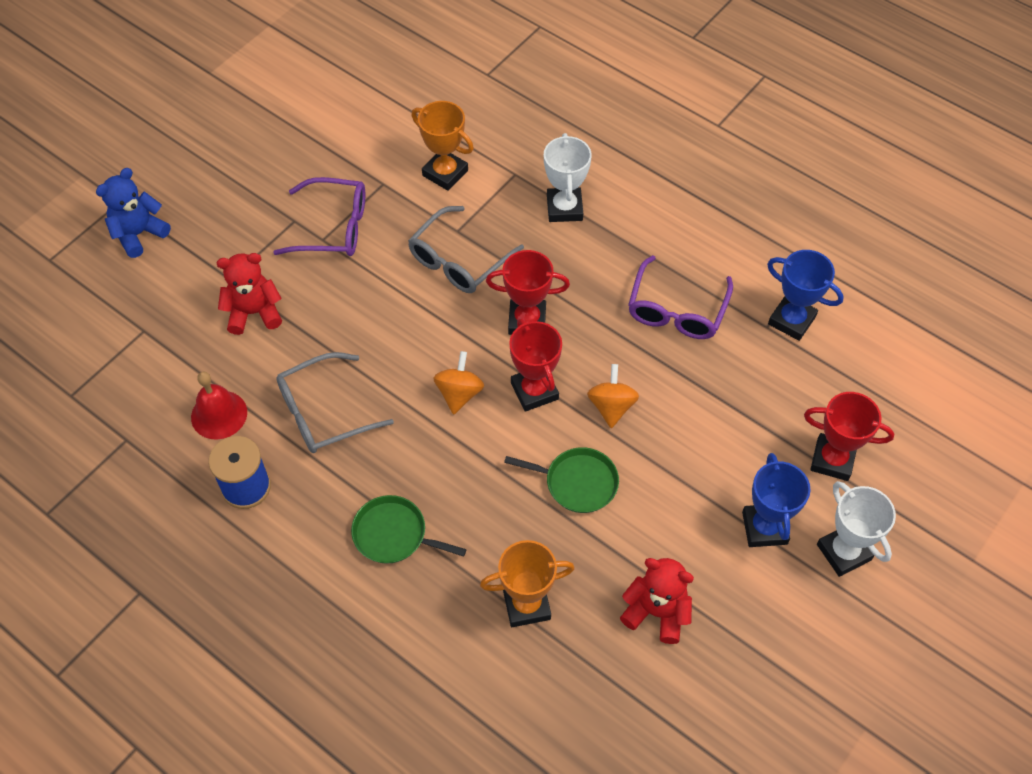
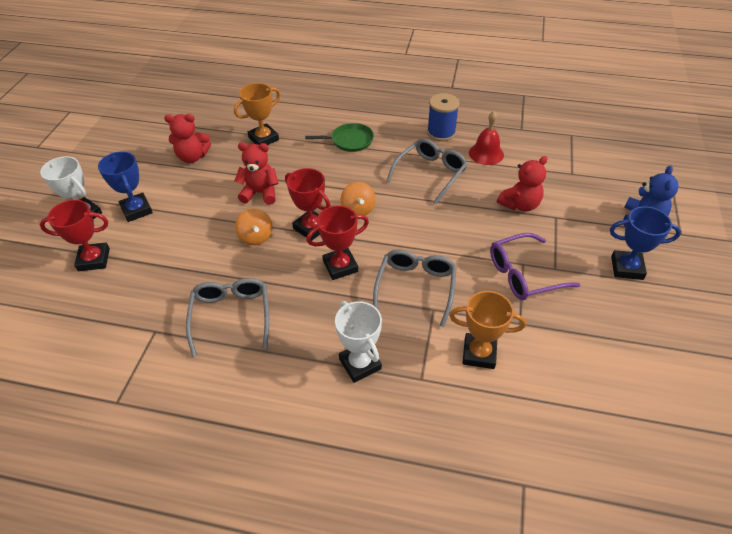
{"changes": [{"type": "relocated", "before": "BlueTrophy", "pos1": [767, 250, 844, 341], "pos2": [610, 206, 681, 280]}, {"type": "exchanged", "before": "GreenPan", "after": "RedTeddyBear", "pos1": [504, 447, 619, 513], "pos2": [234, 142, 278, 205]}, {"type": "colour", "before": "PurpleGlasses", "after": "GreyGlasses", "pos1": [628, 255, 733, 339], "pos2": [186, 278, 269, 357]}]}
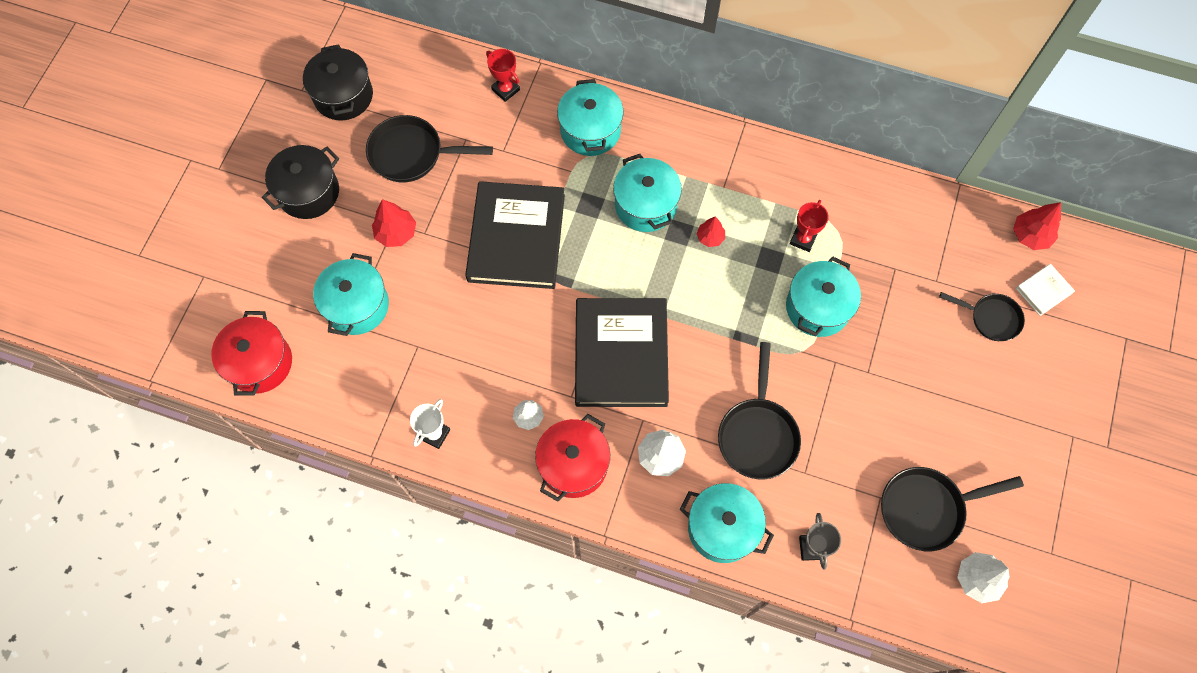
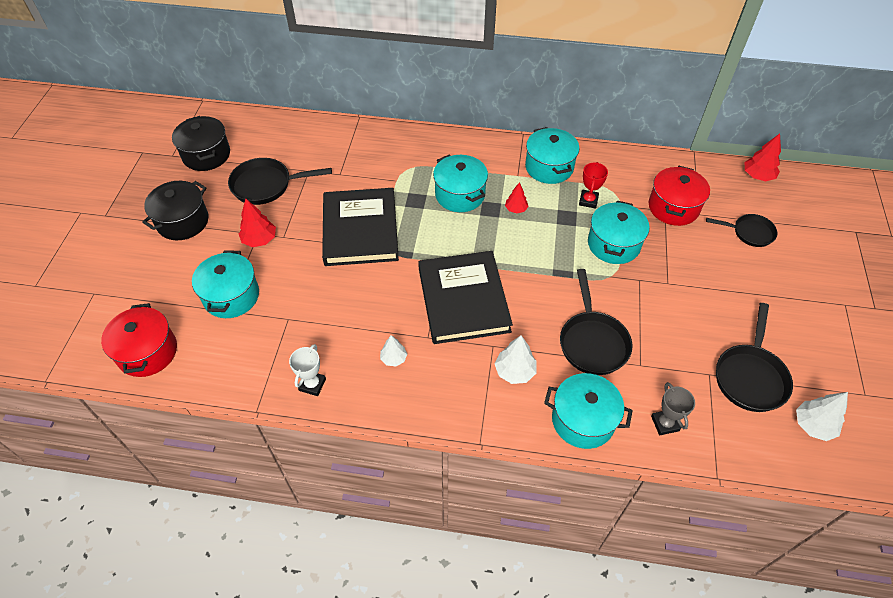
{"changes": [{"type": "missing", "before": "RedTrophy", "pos1": [486, 49, 520, 102]}, {"type": "missing", "before": "WhiteBook", "pos1": [1016, 264, 1075, 316]}, {"type": "relocated", "before": "RedPot", "pos1": [535, 414, 610, 502], "pos2": [649, 166, 710, 226]}, {"type": "relocated", "before": "TurquoisePot", "pos1": [557, 79, 623, 156], "pos2": [525, 127, 579, 184]}, {"type": "spun", "before": "BlackPan", "pos1": [881, 467, 1024, 551], "pos2": [716, 303, 793, 412], "turn": -45}]}
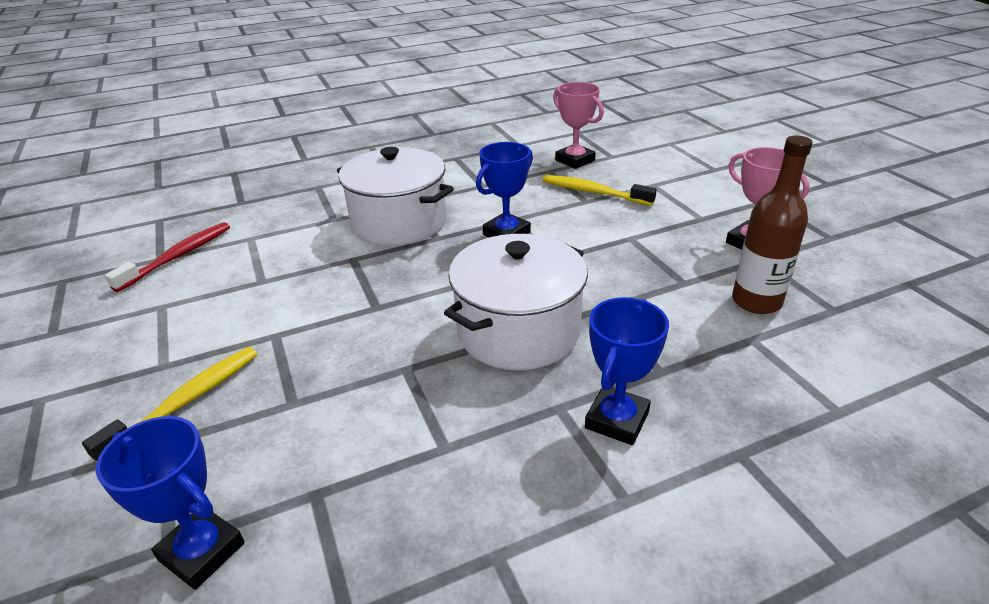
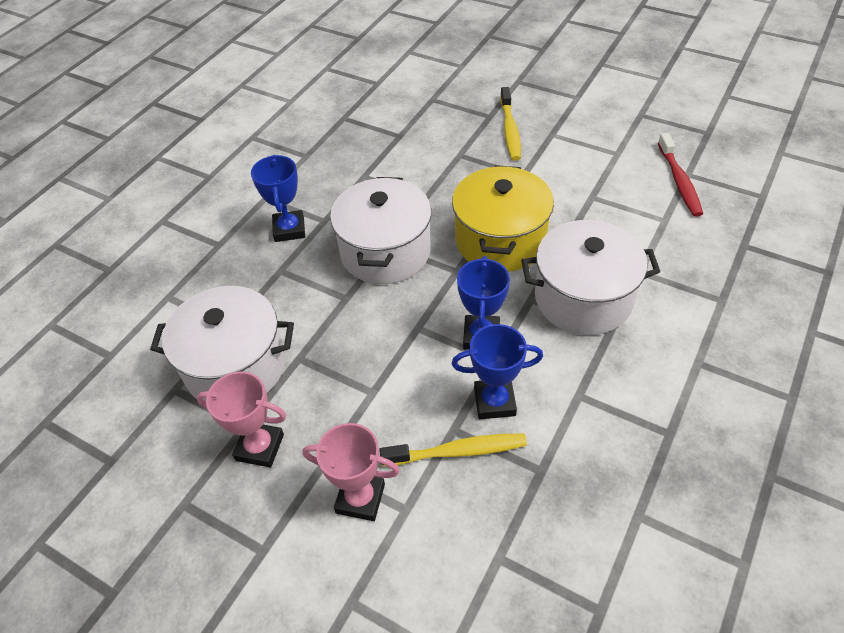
{"changes": [{"type": "appeared", "after": "YellowPot", "pos2": [452, 165, 554, 272]}, {"type": "relocated", "before": "BlueTrophy", "pos1": [96, 416, 245, 590], "pos2": [452, 324, 543, 419]}, {"type": "relocated", "before": "PinkTrophy", "pos1": [553, 82, 604, 169], "pos2": [303, 423, 400, 521]}, {"type": "exchanged", "before": "BrownBottle", "after": "WhitePot", "pos1": [732, 136, 813, 314], "pos2": [150, 286, 294, 401]}]}
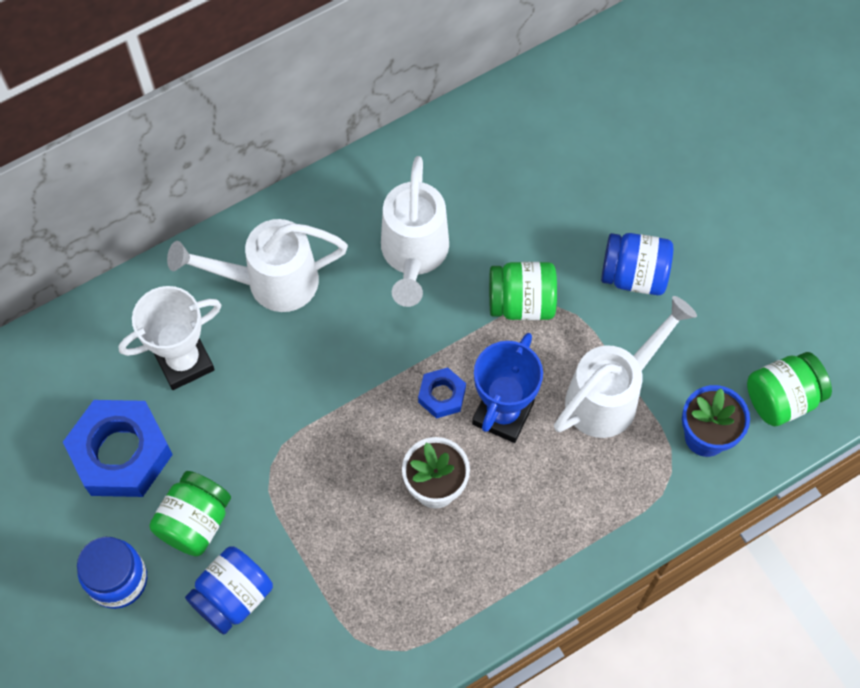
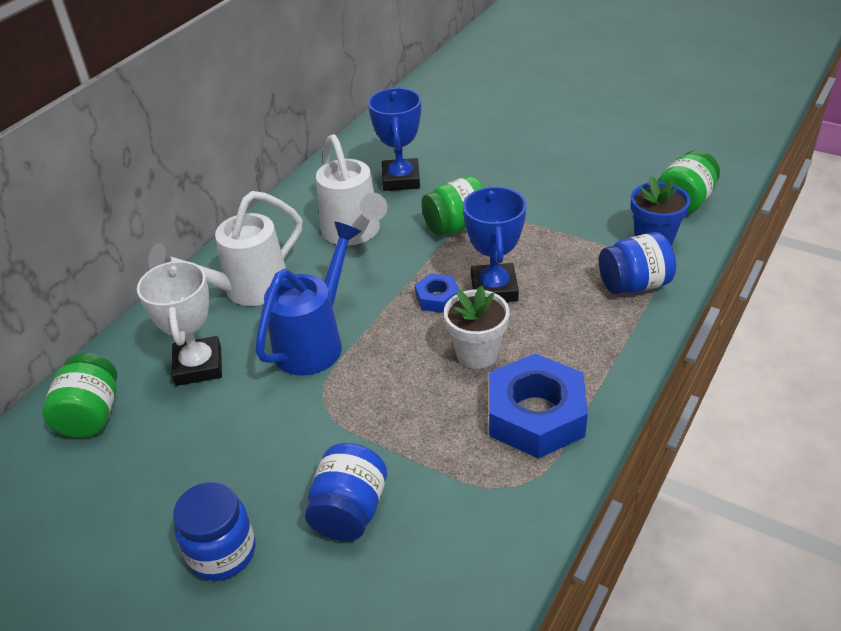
{"changes": [{"type": "missing", "before": "WhiteWateringCan", "pos1": [554, 296, 697, 438]}, {"type": "appeared", "after": "BlueWateringCan", "pos2": [255, 222, 361, 376]}, {"type": "appeared", "after": "BlueTrophy", "pos2": [368, 88, 421, 191]}, {"type": "relocated", "before": "BlueNut", "pos1": [63, 400, 173, 497], "pos2": [489, 353, 588, 459]}, {"type": "relocated", "before": "GreenJar", "pos1": [149, 471, 231, 556], "pos2": [42, 353, 117, 438]}, {"type": "relocated", "before": "BlueJar", "pos1": [601, 233, 673, 295], "pos2": [599, 232, 676, 294]}, {"type": "spun", "before": "WhiteTrophy", "pos1": [119, 286, 221, 390], "pos2": [137, 260, 222, 386], "turn": -45}]}
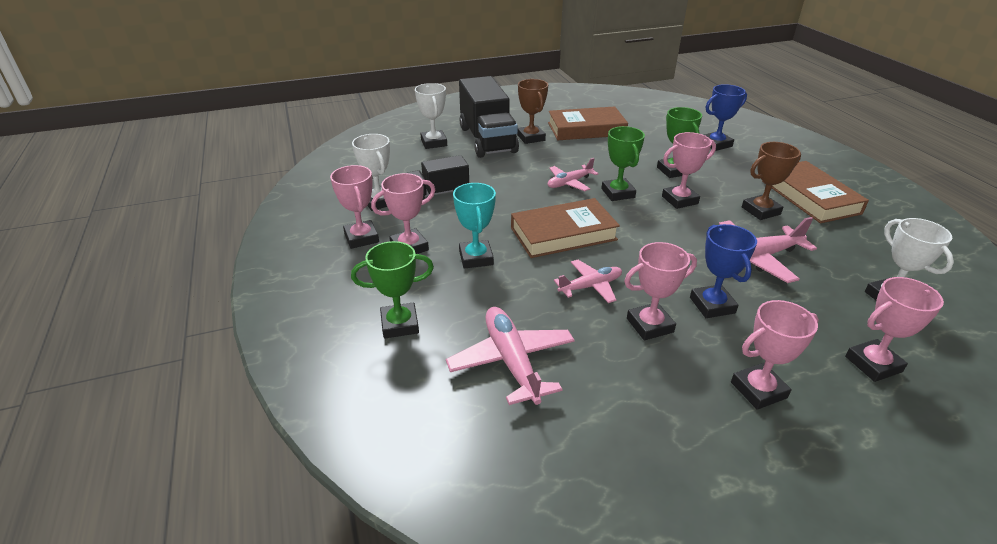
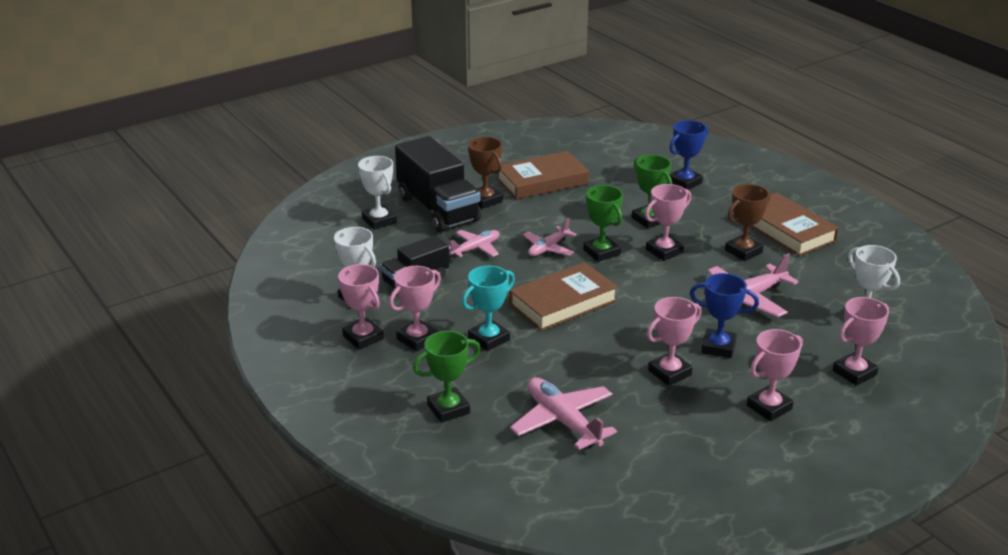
{"changes": [{"type": "relocated", "before": "PinkPlane", "pos1": [554, 260, 622, 303], "pos2": [449, 230, 499, 257]}, {"type": "spun", "before": "TurquoiseTrophy", "pos1": [453, 183, 496, 269], "pos2": [462, 266, 515, 351], "turn": 75}, {"type": "spun", "before": "BlueTrophy", "pos1": [690, 224, 757, 318], "pos2": [690, 273, 759, 358], "turn": -45}]}
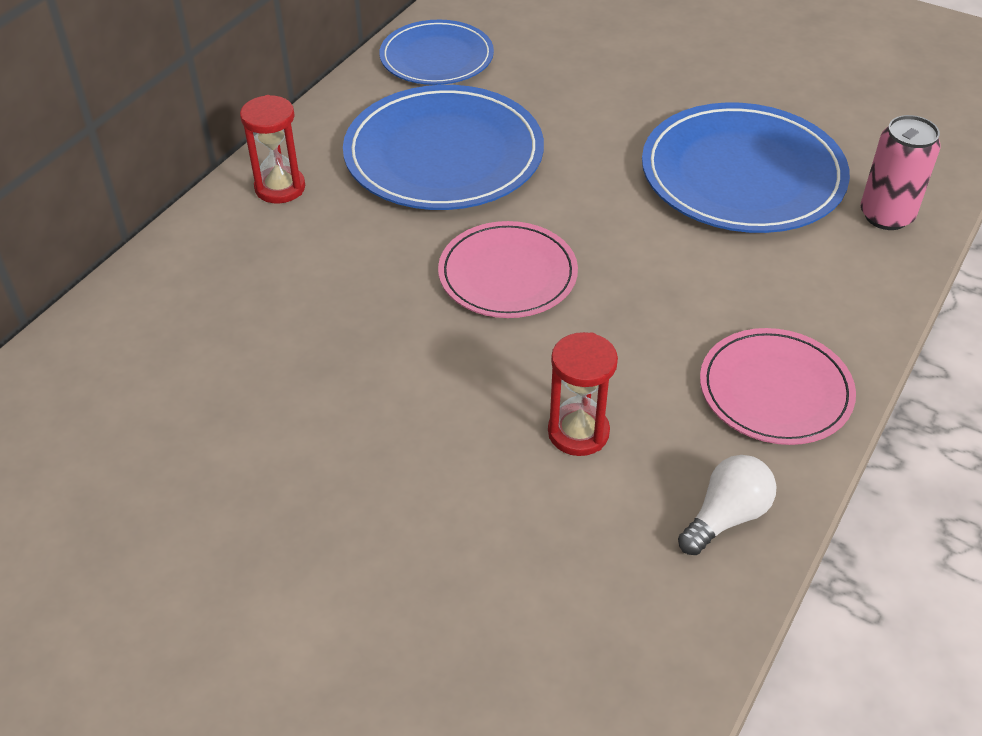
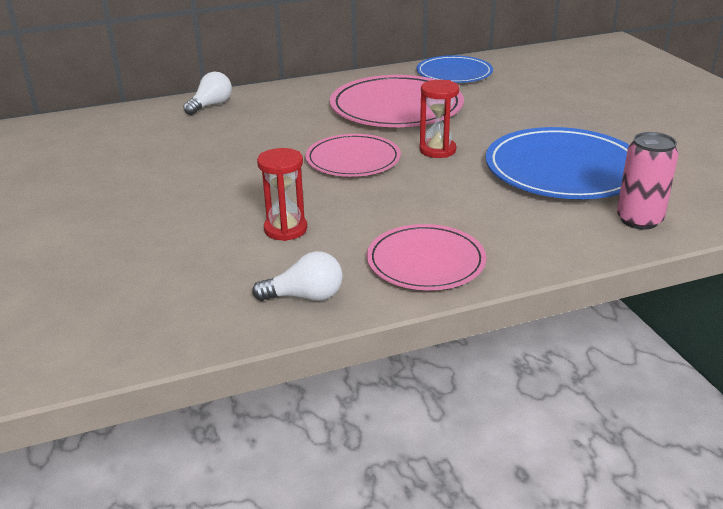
{"changes": [{"type": "appeared", "after": "WhiteLightBulb", "pos2": [183, 72, 232, 115]}, {"type": "relocated", "before": "RedHourglass", "pos1": [240, 95, 305, 203], "pos2": [419, 80, 459, 158]}, {"type": "colour", "before": "BluePlate", "after": "PinkPlate", "pos1": [343, 85, 544, 210], "pos2": [330, 75, 464, 127]}]}
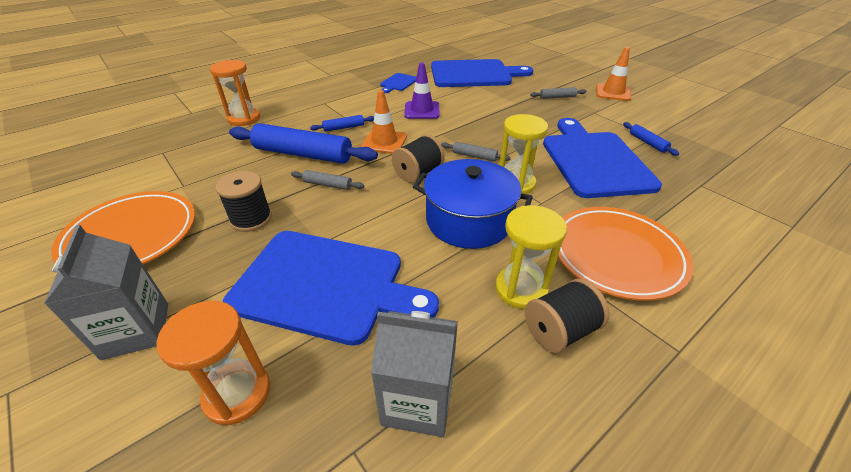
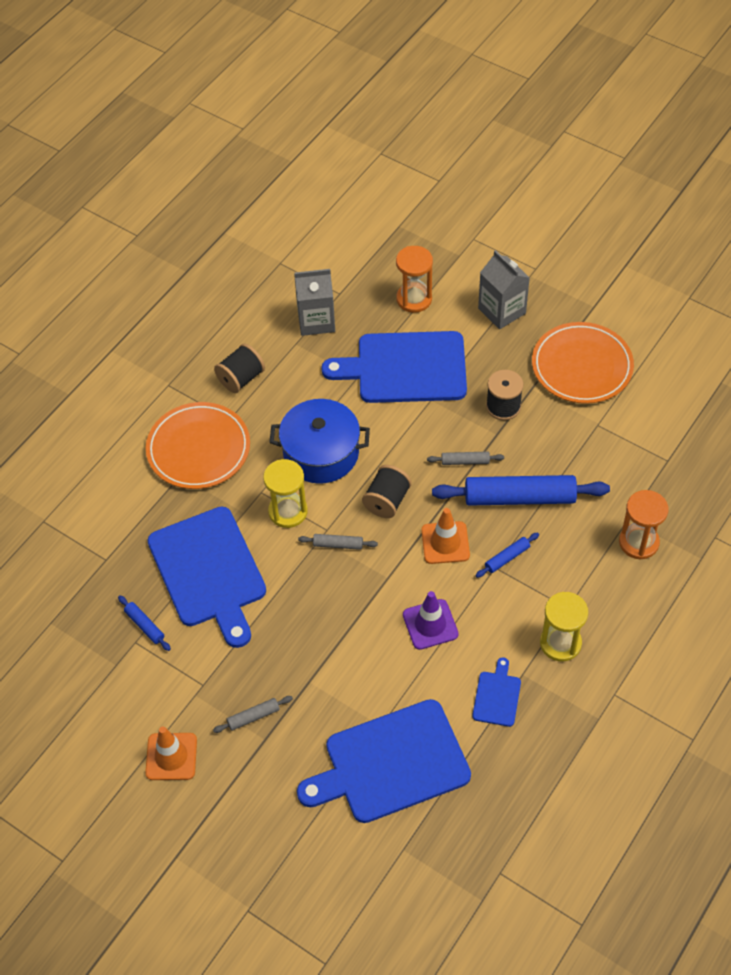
{"changes": [{"type": "relocated", "before": "YellowHourglass", "pos1": [495, 205, 567, 309], "pos2": [540, 592, 588, 661]}]}
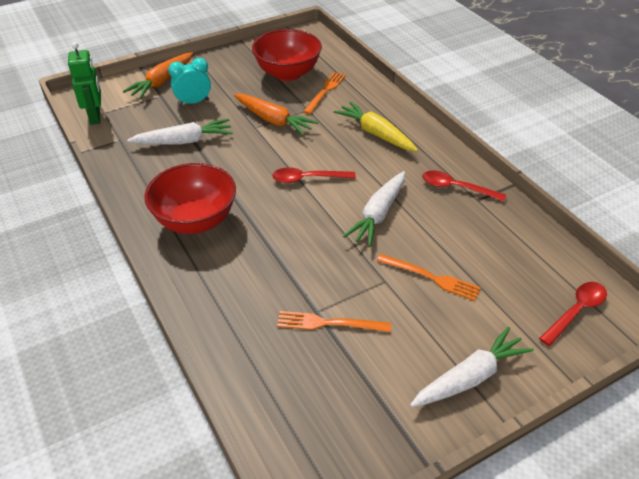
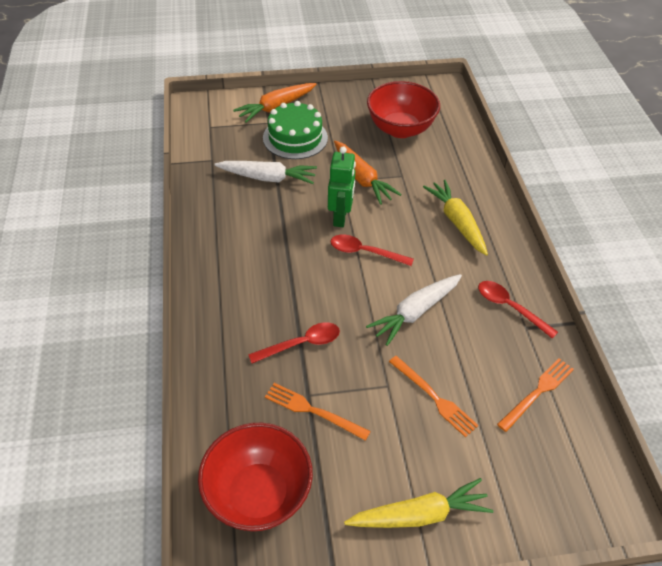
{"changes": [{"type": "relocated", "before": "GreenRobot", "pos1": [68, 42, 101, 125], "pos2": [328, 146, 356, 227]}, {"type": "relocated", "before": "RedBowl", "pos1": [144, 163, 236, 234], "pos2": [198, 423, 313, 531]}, {"type": "relocated", "before": "OrangeFork", "pos1": [303, 72, 346, 114], "pos2": [497, 358, 574, 432]}, {"type": "relocated", "before": "RedSpoon", "pos1": [539, 282, 607, 346], "pos2": [248, 322, 340, 363]}, {"type": "exchanged", "before": "TurquoiseClock", "after": "GreenCake", "pos1": [168, 58, 211, 106], "pos2": [263, 101, 328, 159]}, {"type": "colour", "before": "WhiteCarrot", "after": "YellowCarrot", "pos1": [410, 326, 534, 407], "pos2": [344, 478, 493, 528]}]}
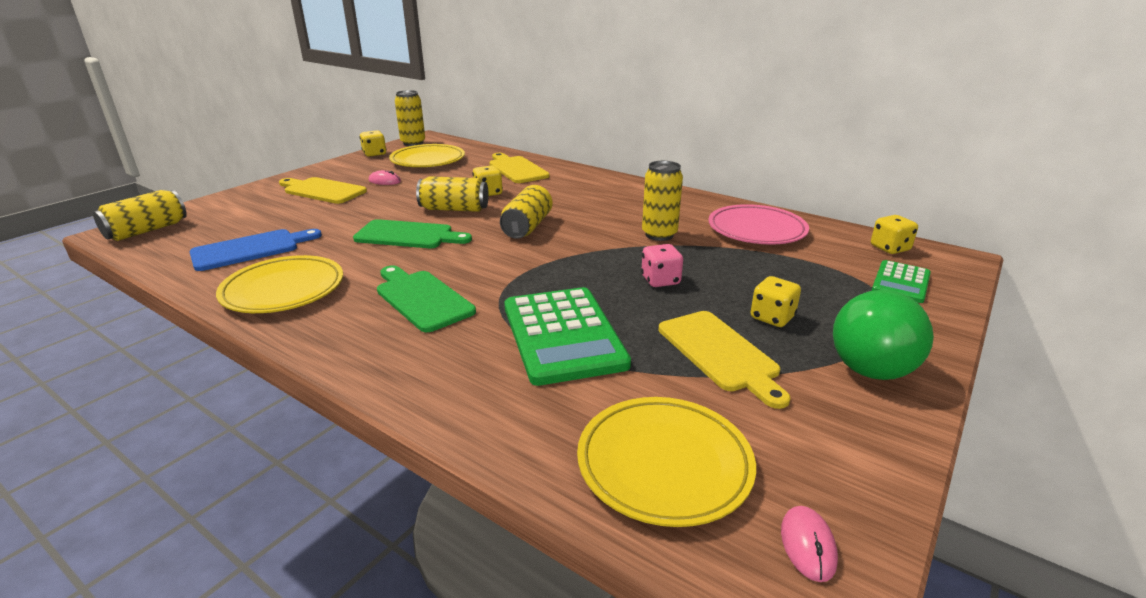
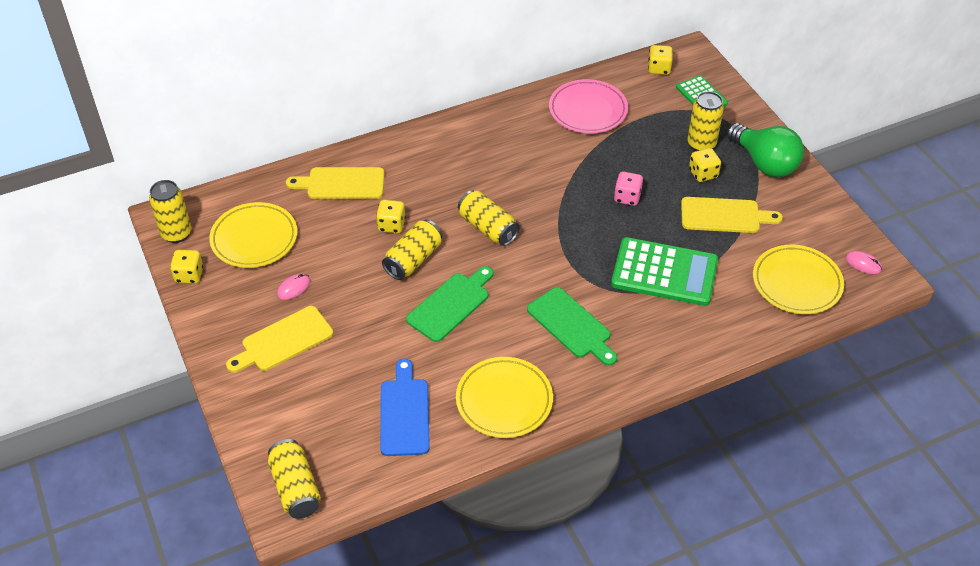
{"changes": [{"type": "relocated", "before": "YellowCan", "pos1": [642, 161, 683, 241], "pos2": [688, 91, 724, 151]}, {"type": "spun", "before": "GreenCuttingBoard", "pos1": [377, 265, 476, 332], "pos2": [527, 287, 617, 366], "turn": -120}]}
